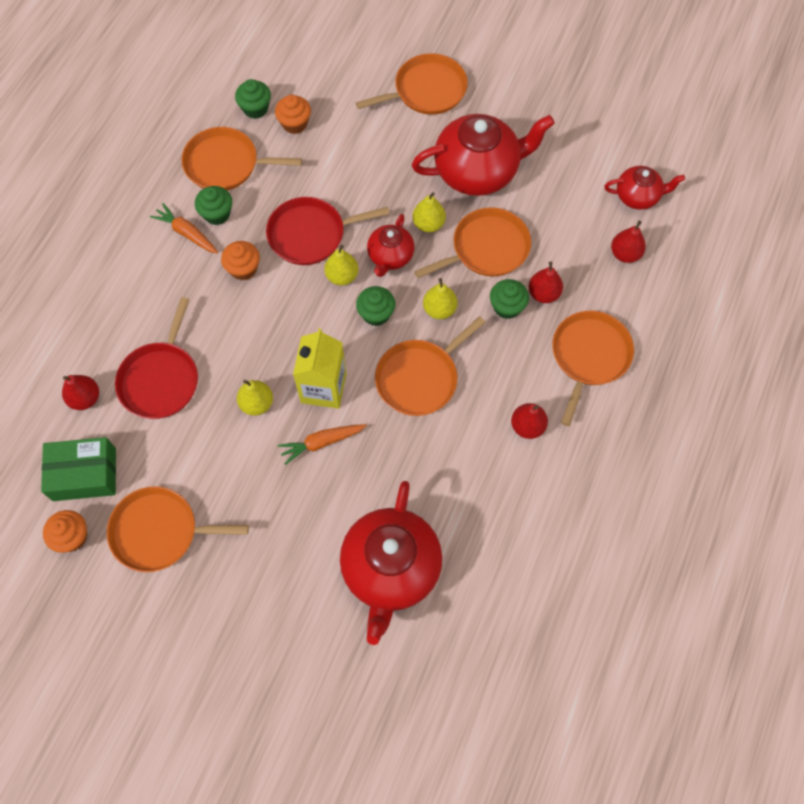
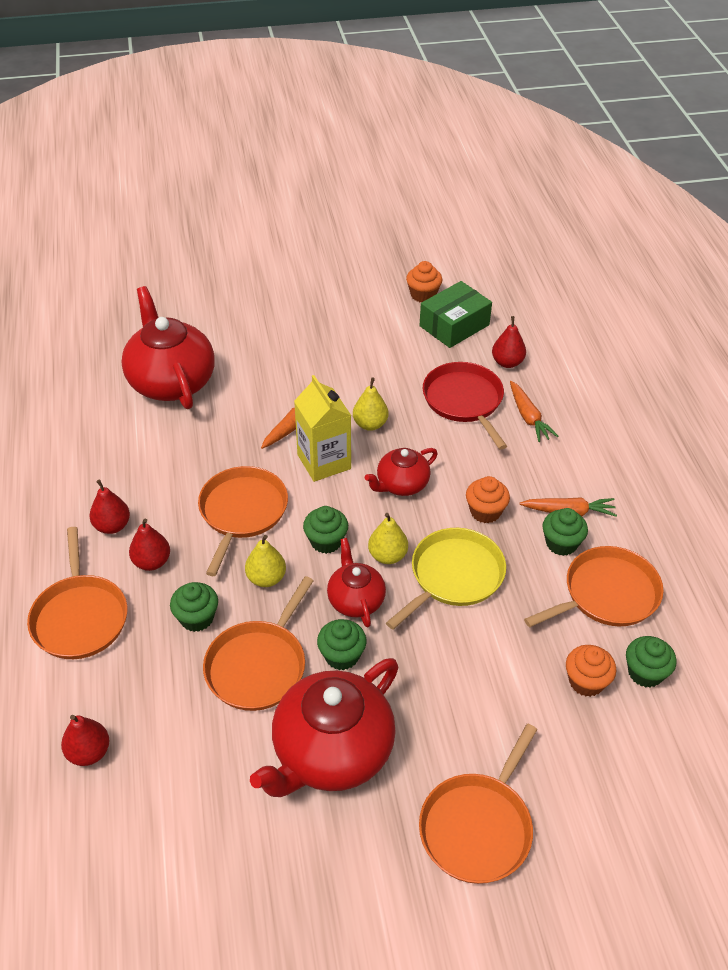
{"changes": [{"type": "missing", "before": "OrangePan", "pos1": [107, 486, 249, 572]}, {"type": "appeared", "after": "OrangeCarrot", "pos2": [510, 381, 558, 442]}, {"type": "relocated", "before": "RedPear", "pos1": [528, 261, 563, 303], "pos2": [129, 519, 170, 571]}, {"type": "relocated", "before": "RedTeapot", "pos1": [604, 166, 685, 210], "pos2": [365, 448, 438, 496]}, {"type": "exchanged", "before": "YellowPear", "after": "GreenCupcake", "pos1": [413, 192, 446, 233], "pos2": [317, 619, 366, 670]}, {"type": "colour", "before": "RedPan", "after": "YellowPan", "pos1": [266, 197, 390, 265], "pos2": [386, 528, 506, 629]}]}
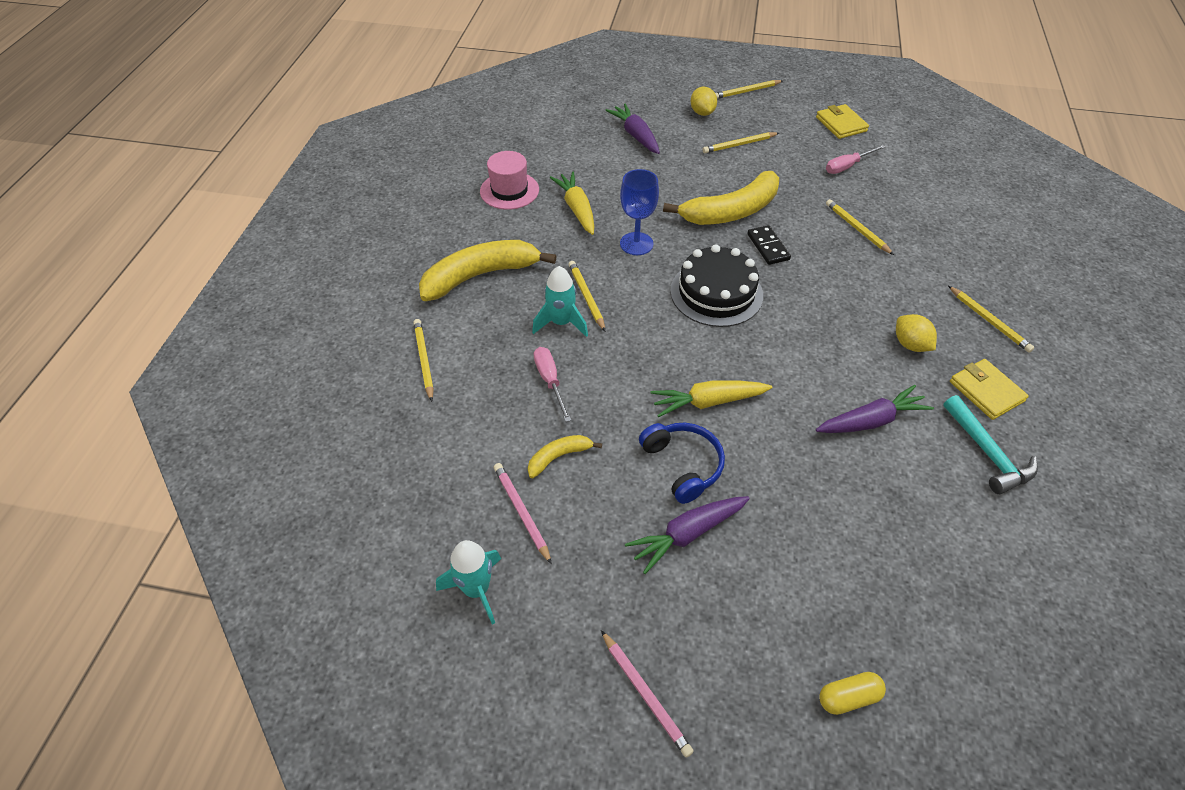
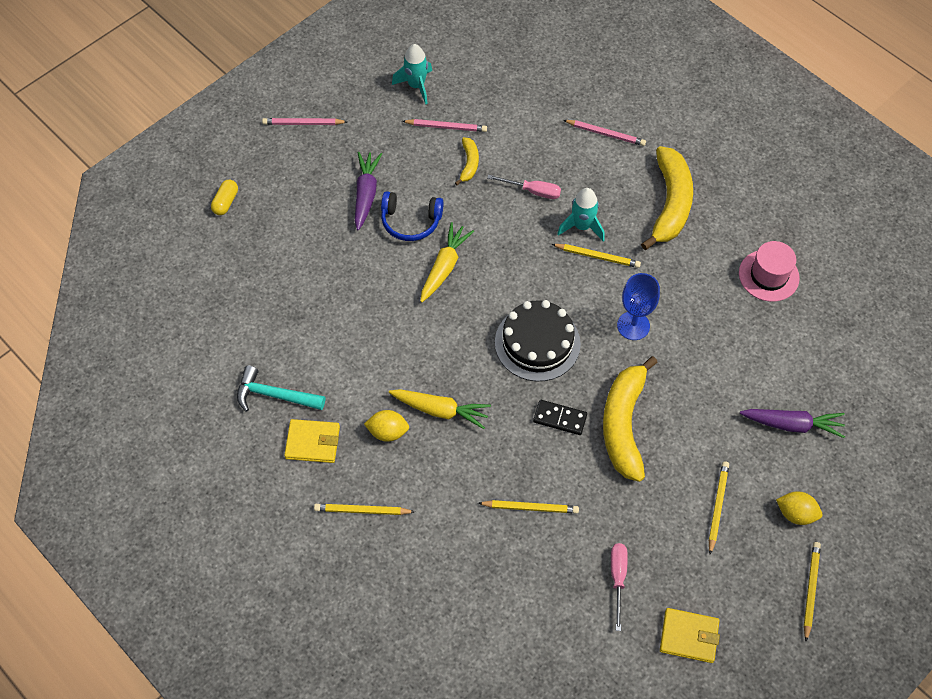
{"changes": [{"type": "missing", "before": "PurpleCarrot", "pos1": [816, 385, 934, 433]}, {"type": "relocated", "before": "YellowCarrot", "pos1": [550, 171, 594, 235], "pos2": [389, 389, 491, 429]}, {"type": "colour", "before": "YellowPencil", "after": "PinkPencil", "pos1": [413, 319, 434, 402], "pos2": [563, 120, 646, 146]}]}
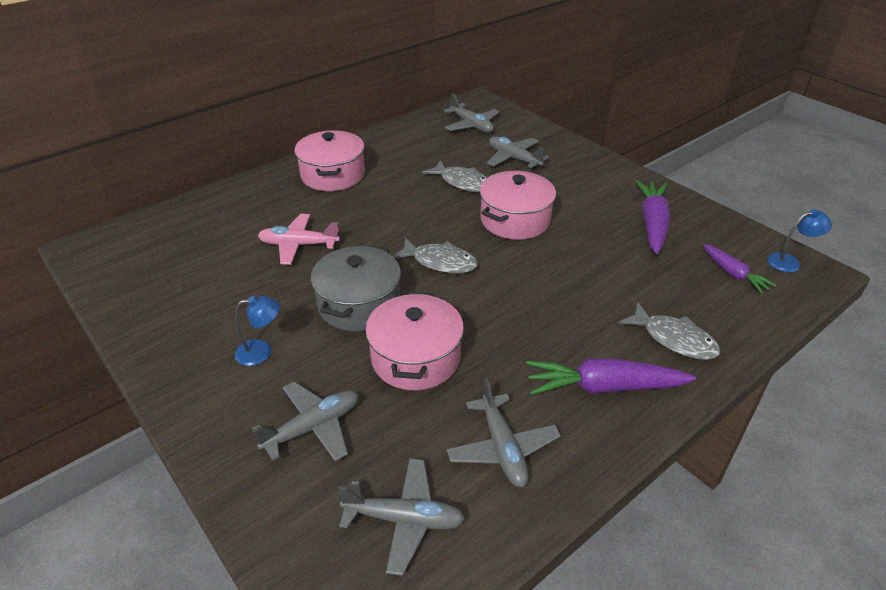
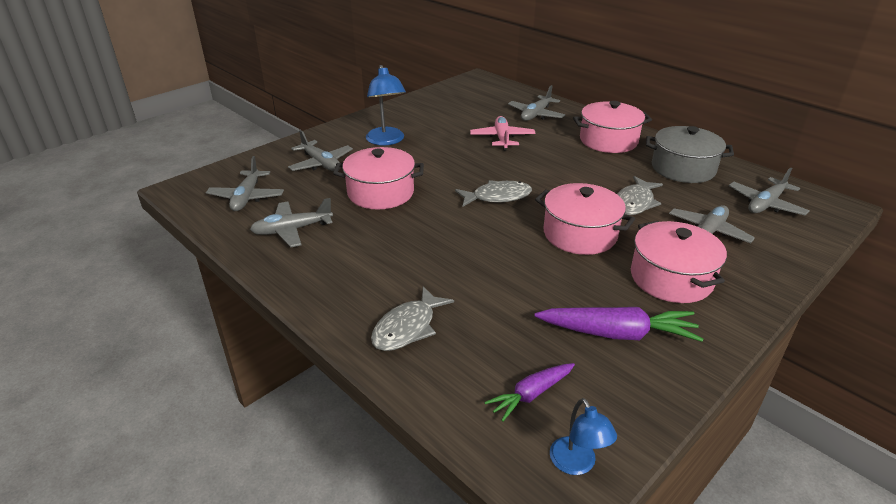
{"changes": [{"type": "missing", "before": "PurpleCarrot", "pos1": [526, 358, 696, 395]}, {"type": "appeared", "after": "GreyPlane", "pos2": [508, 85, 565, 121]}, {"type": "appeared", "after": "PinkPot", "pos2": [631, 221, 727, 303]}, {"type": "relocated", "before": "GreyPot", "pos1": [311, 245, 401, 331], "pos2": [646, 126, 734, 183]}, {"type": "spun", "before": "GreyFish", "pos1": [392, 238, 478, 274], "pos2": [455, 180, 532, 207], "turn": -120}, {"type": "size", "before": "BlueLamp", "pos1": [235, 296, 280, 366], "pos2": [366, 65, 406, 146], "scale": 1.64}]}
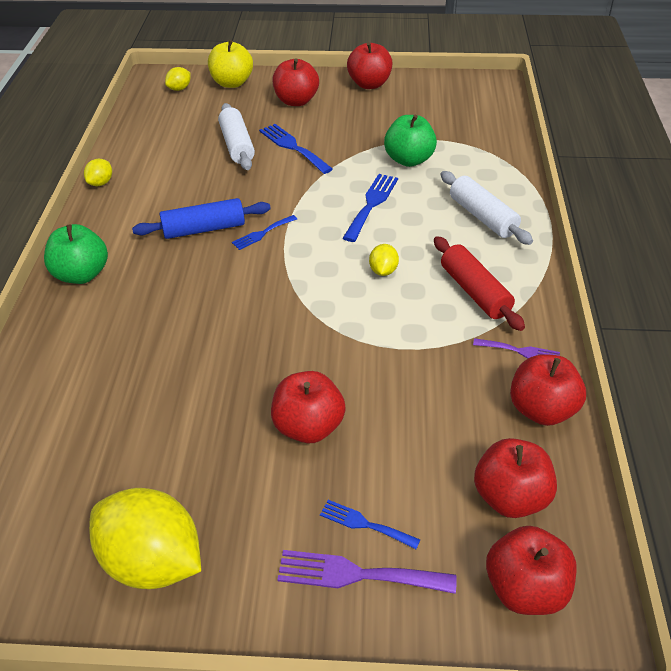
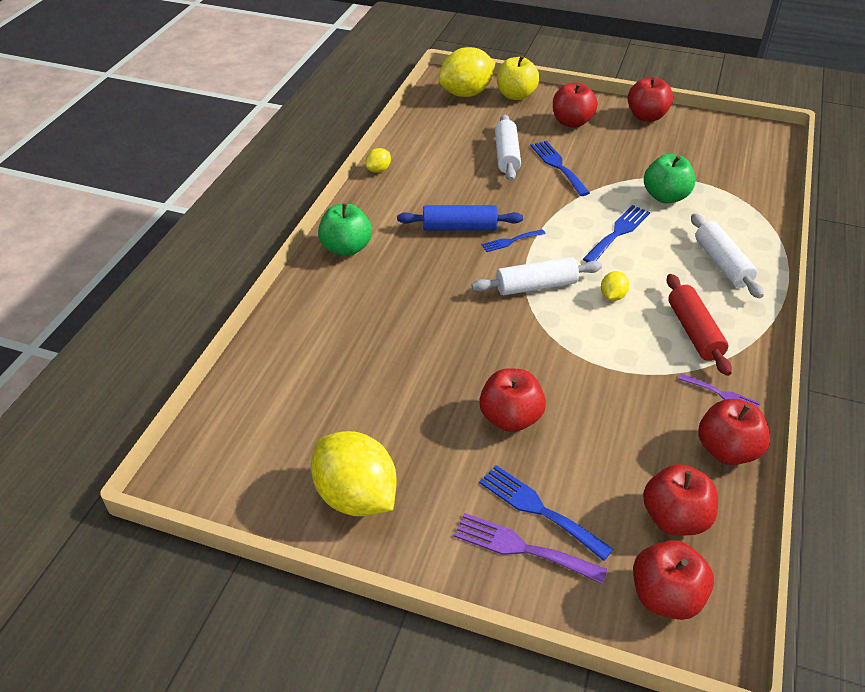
{"changes": [{"type": "appeared", "after": "WhiteRollingPin", "pos2": [471, 257, 602, 295]}, {"type": "size", "before": "YellowLemon", "pos1": [165, 67, 190, 91], "pos2": [439, 47, 495, 97], "scale": 2.24}, {"type": "size", "before": "BlueFork", "pos1": [320, 500, 420, 549], "pos2": [479, 465, 613, 561], "scale": 1.63}]}
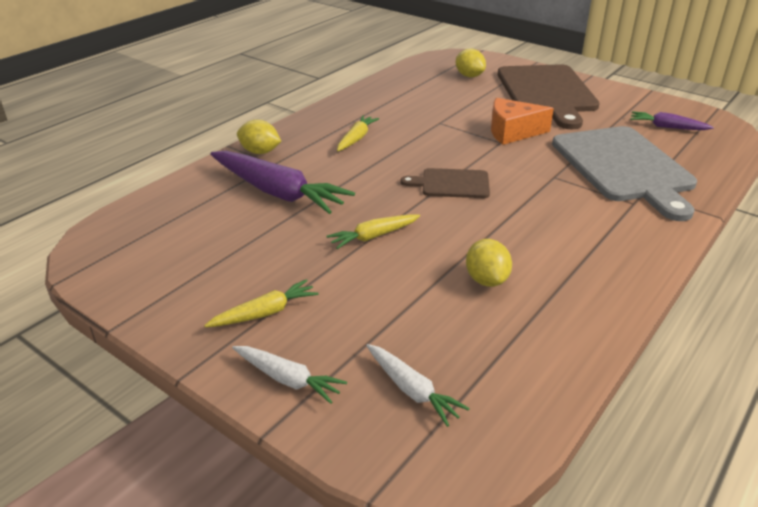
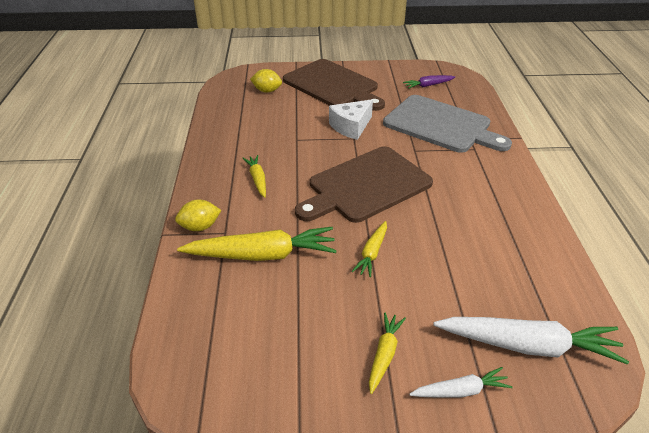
{"changes": [{"type": "missing", "before": "YellowLemon", "pos1": [466, 239, 512, 287]}, {"type": "colour", "before": "PurpleCarrot", "after": "YellowCarrot", "pos1": [210, 151, 355, 214], "pos2": [177, 227, 337, 261]}, {"type": "colour", "before": "OrangeCheese", "after": "WhiteCheese", "pos1": [491, 98, 554, 145], "pos2": [329, 99, 373, 140]}, {"type": "size", "before": "WhiteCarrot", "pos1": [366, 344, 470, 427], "pos2": [434, 317, 629, 364], "scale": 1.9}, {"type": "size", "before": "BrownCuttingBoard", "pos1": [400, 168, 490, 198], "pos2": [295, 146, 433, 223], "scale": 2.03}]}
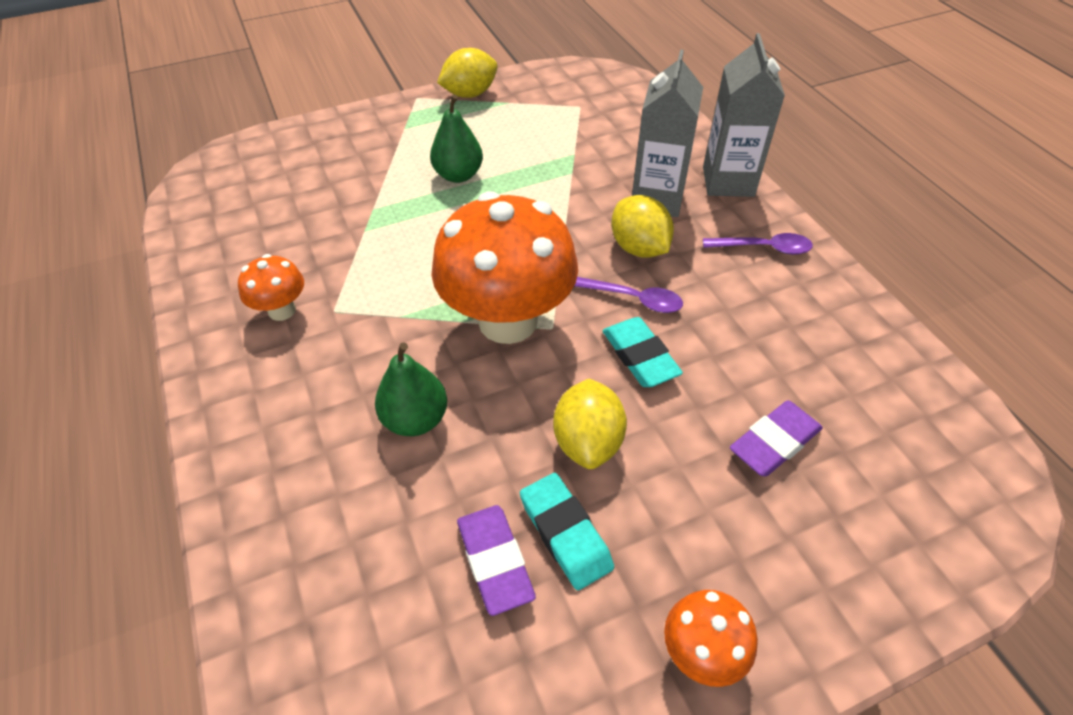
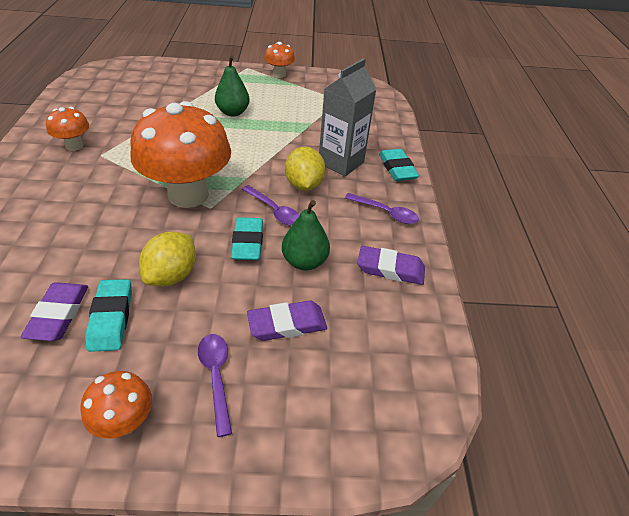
{"changes": [{"type": "appeared", "after": "PurpleSpoon", "pos2": [198, 334, 232, 437]}, {"type": "appeared", "after": "PurpleEraser", "pos2": [357, 246, 425, 285]}, {"type": "relocated", "before": "GreenPear", "pos1": [375, 343, 447, 436], "pos2": [282, 200, 330, 270]}, {"type": "exchanged", "before": "YellowLemon", "after": "OrangeMushroom", "pos1": [437, 48, 498, 98], "pos2": [264, 42, 295, 78]}, {"type": "exchanged", "before": "GreyCarton", "after": "TurquoiseEraser", "pos1": [703, 33, 785, 197], "pos2": [379, 149, 419, 181]}]}
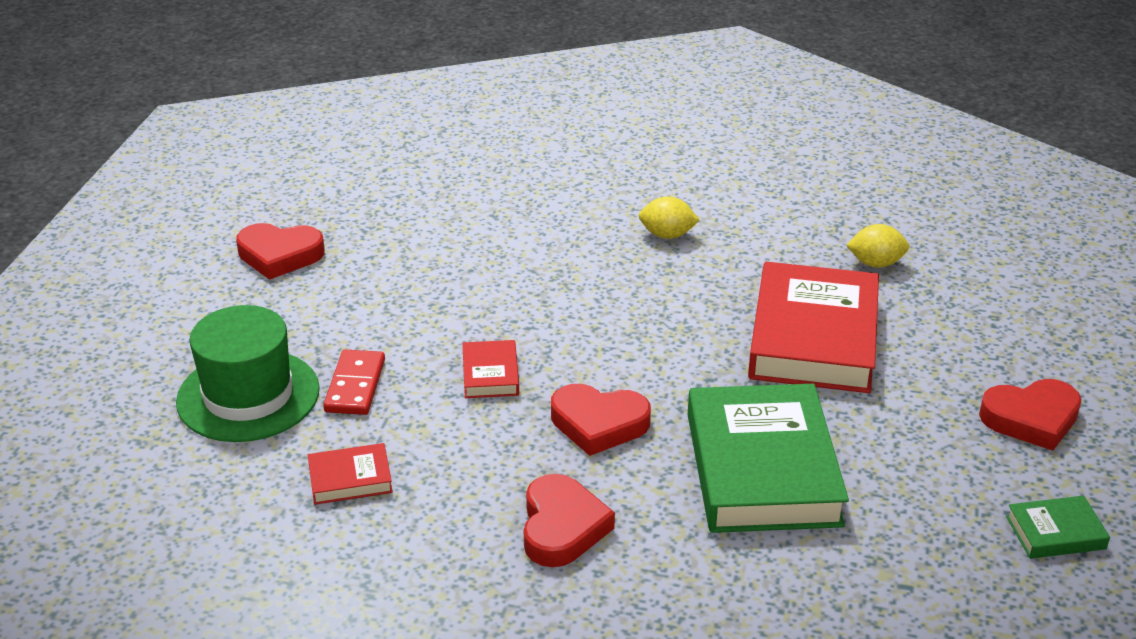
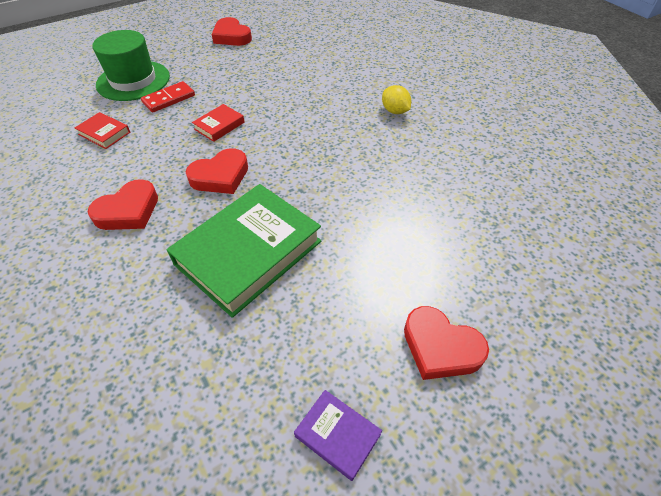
{"changes": [{"type": "missing", "before": "RedBook", "pos1": [748, 262, 879, 393]}, {"type": "missing", "before": "YellowLemon", "pos1": [846, 224, 909, 268]}, {"type": "colour", "before": "GreenBook", "after": "PurpleBook", "pos1": [1006, 495, 1110, 559], "pos2": [294, 390, 382, 481]}, {"type": "spun", "before": "RedHeart", "pos1": [551, 384, 651, 456], "pos2": [186, 148, 248, 194], "turn": -90}]}
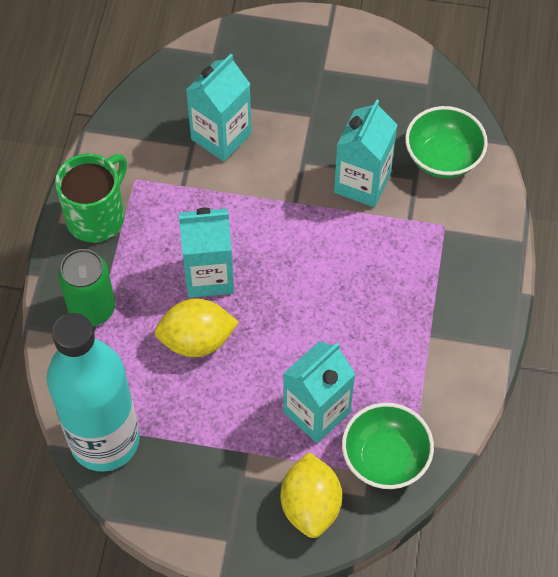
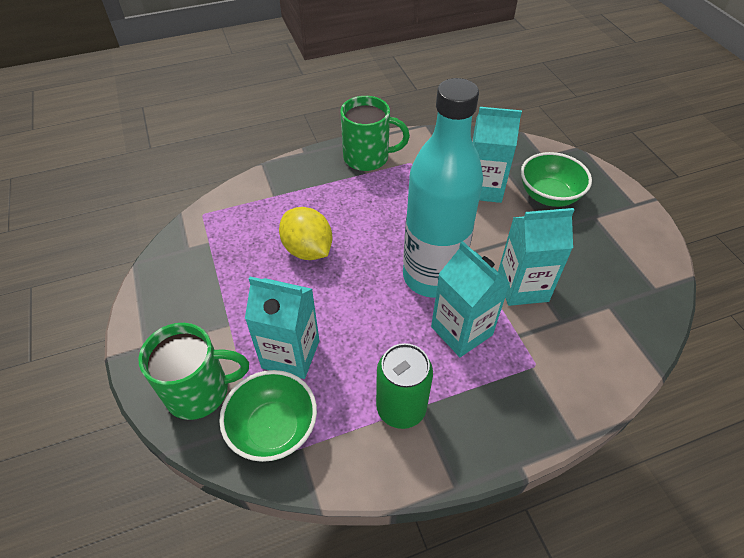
{"changes": [{"type": "relocated", "before": "TurquoiseBottle", "pos1": [47, 313, 140, 472], "pos2": [403, 78, 483, 298]}, {"type": "relocated", "before": "GreenCan", "pos1": [58, 249, 115, 326], "pos2": [376, 343, 433, 429]}, {"type": "relocated", "before": "TurquoiseCarton", "pos1": [179, 208, 234, 298], "pos2": [431, 241, 510, 357]}, {"type": "relocated", "before": "GreenBowl", "pos1": [405, 106, 488, 178], "pos2": [521, 152, 592, 207]}, {"type": "exchanged", "before": "YellowLemon", "after": "GreenMug", "pos1": [281, 452, 342, 538], "pos2": [139, 323, 249, 420]}]}
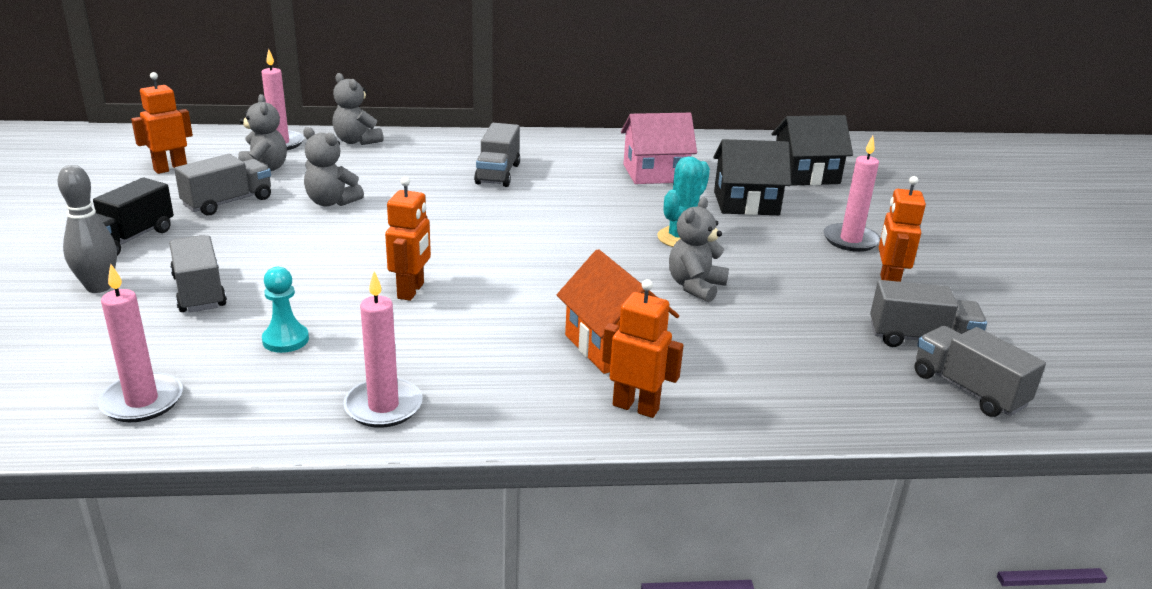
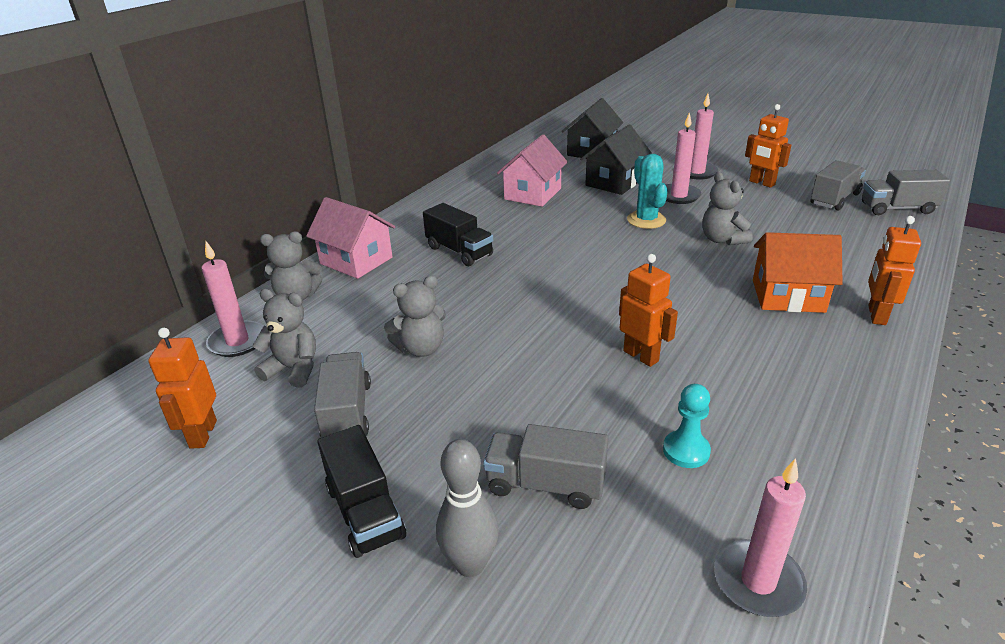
{"changes": [{"type": "appeared", "after": "PinkHouse", "pos2": [306, 197, 395, 279]}, {"type": "relocated", "before": "PinkCandle", "pos1": [343, 271, 423, 428], "pos2": [666, 112, 701, 204]}, {"type": "colour", "before": "GreyTruck", "after": "BlackTruck", "pos1": [474, 123, 520, 187], "pos2": [423, 203, 493, 266]}, {"type": "spun", "before": "OrangeRobot", "pos1": [602, 279, 684, 418], "pos2": [868, 216, 921, 325], "turn": -45}]}
